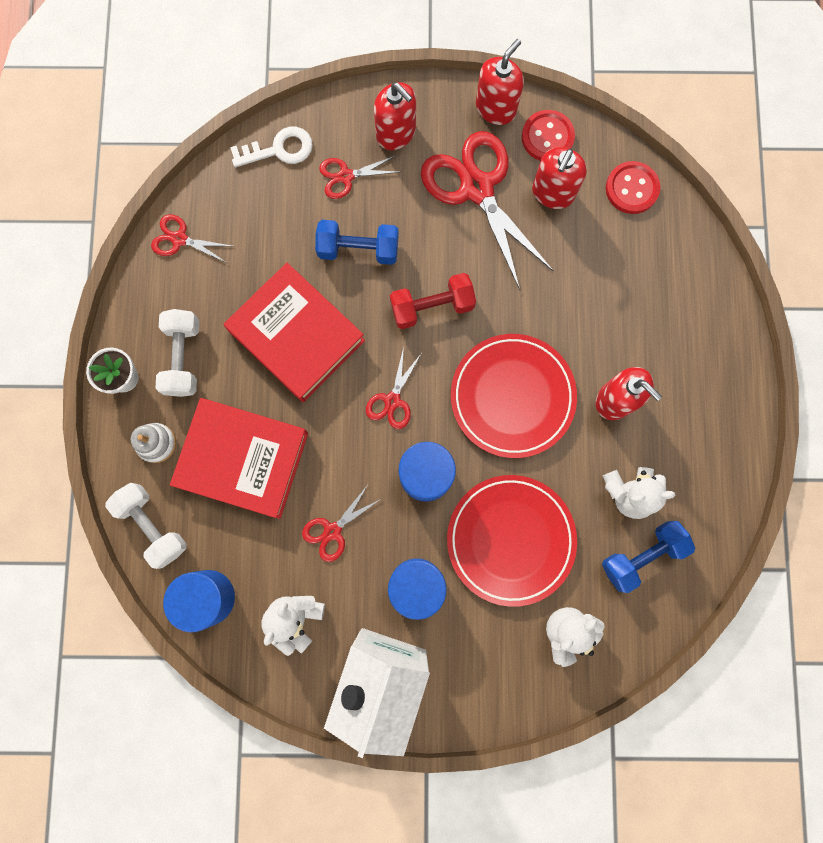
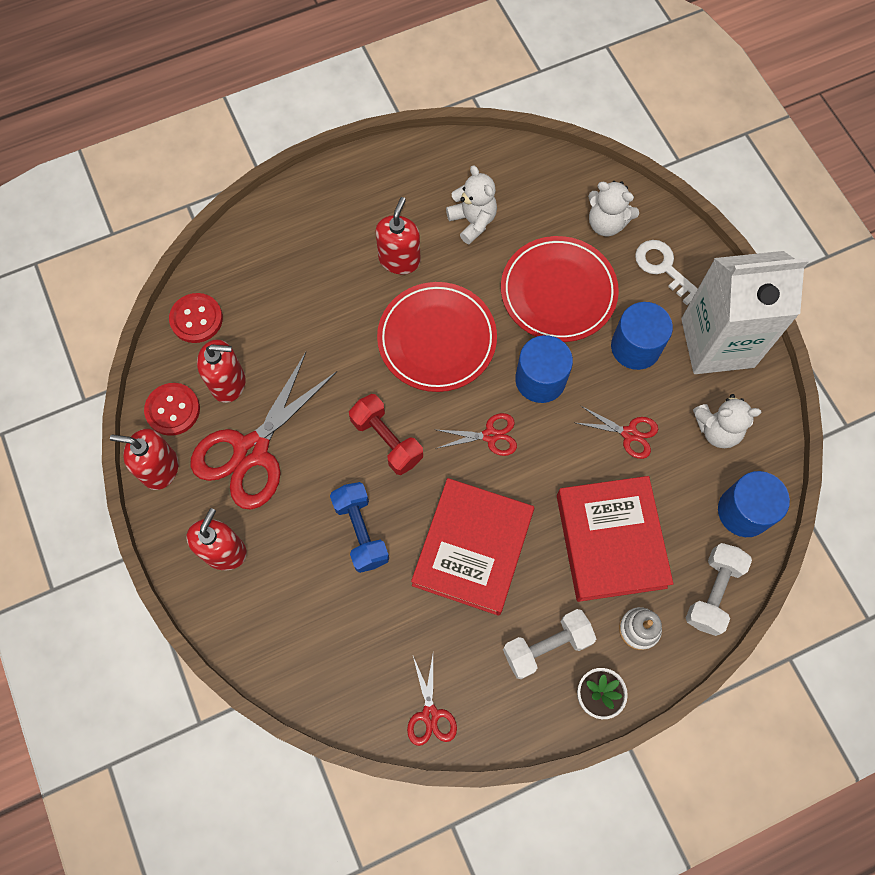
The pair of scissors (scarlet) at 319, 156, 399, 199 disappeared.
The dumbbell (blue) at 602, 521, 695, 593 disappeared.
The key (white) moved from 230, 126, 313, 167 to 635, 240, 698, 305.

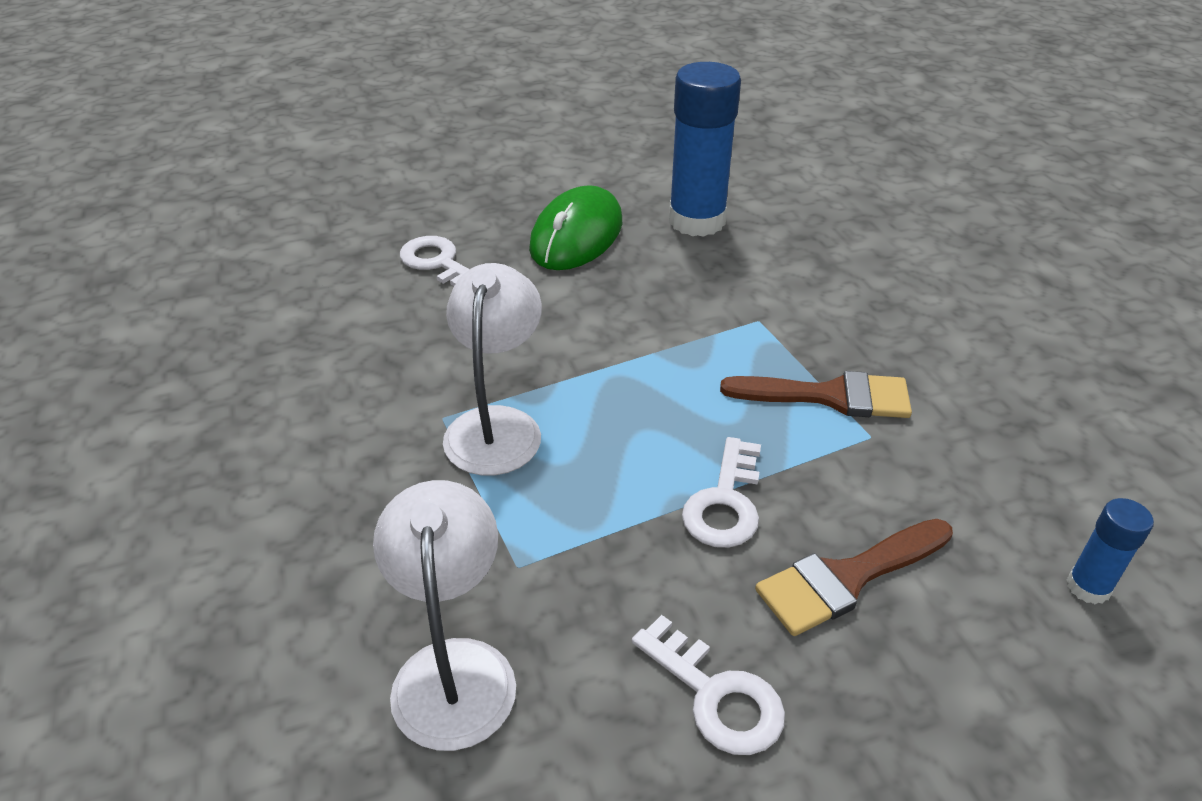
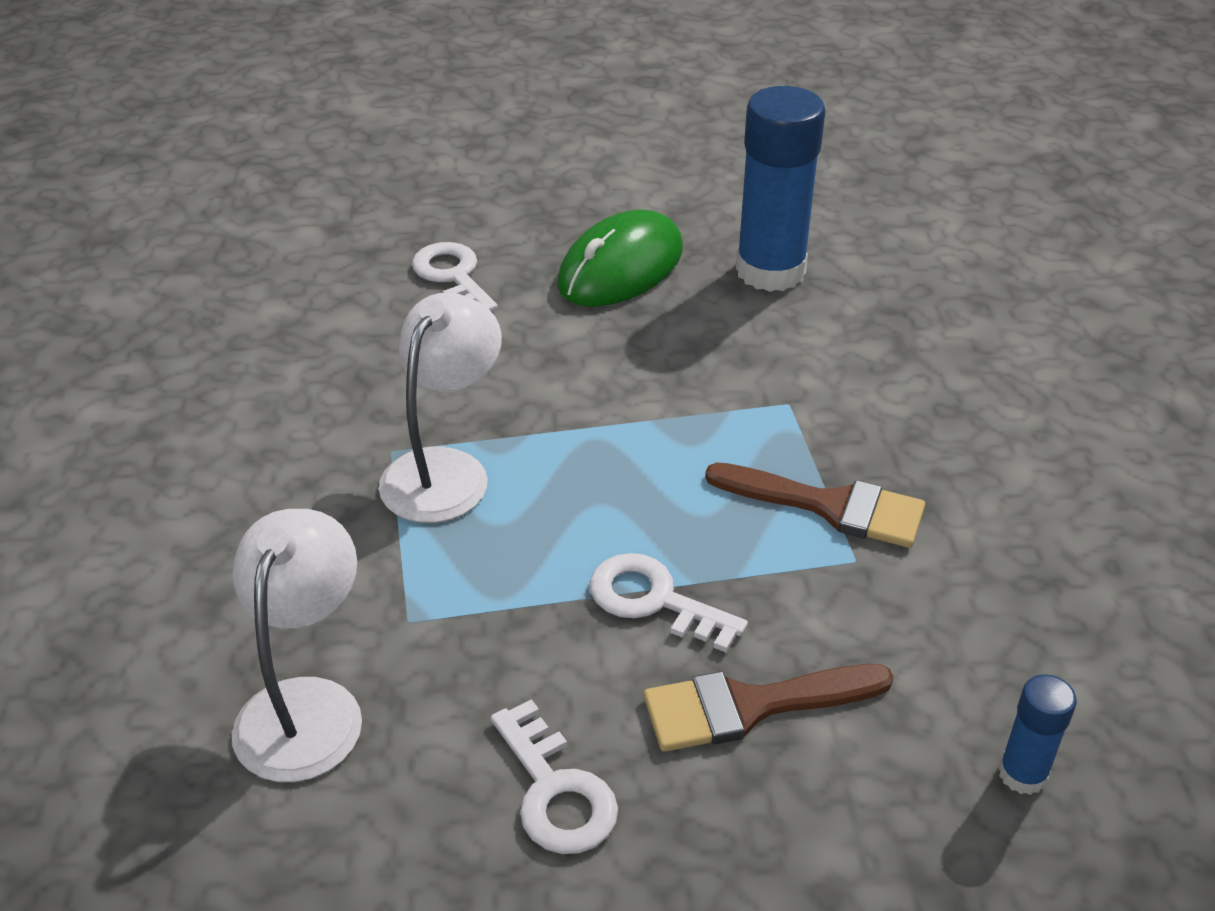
The key (white) at 682, 437, 761, 548 turned 90 degrees clockwise.

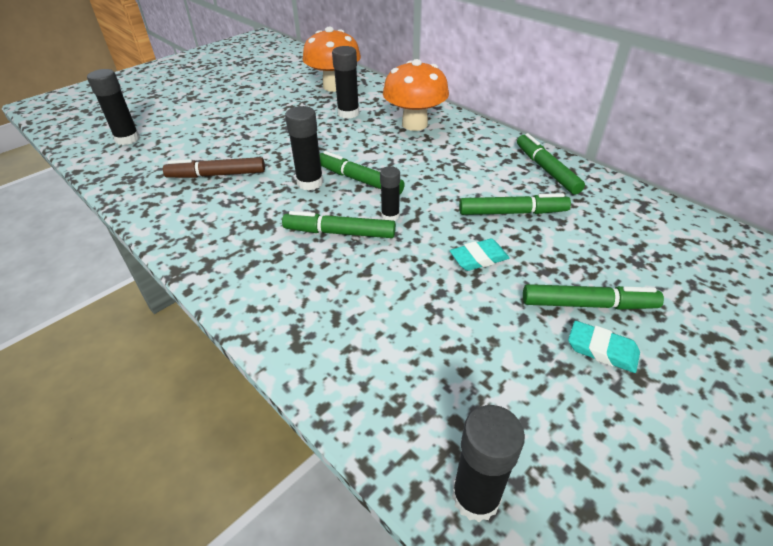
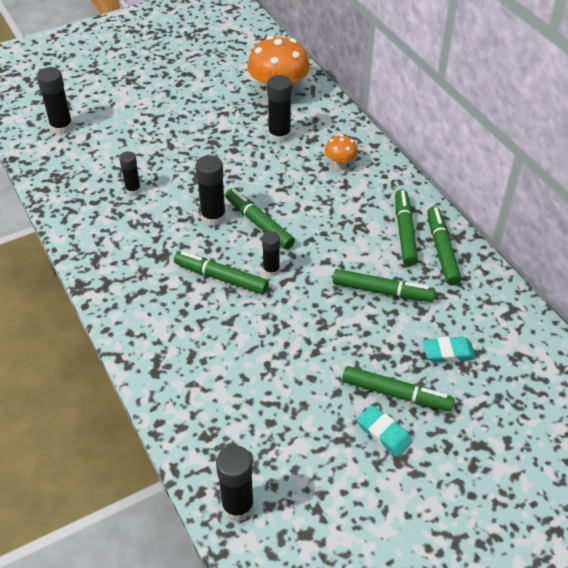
The marker pen (emerald) at 395, 189, 418, 266 appeared.
The eraser (turquoise) moved from 450, 238, 509, 271 to 423, 337, 476, 363.
The marker pen (dark brown) at 163, 157, 265, 178 was replaced by the glue (black) at 119, 151, 141, 195.
The mushroom (orange) at 383, 59, 449, 131 changed to 0.50 times the size.

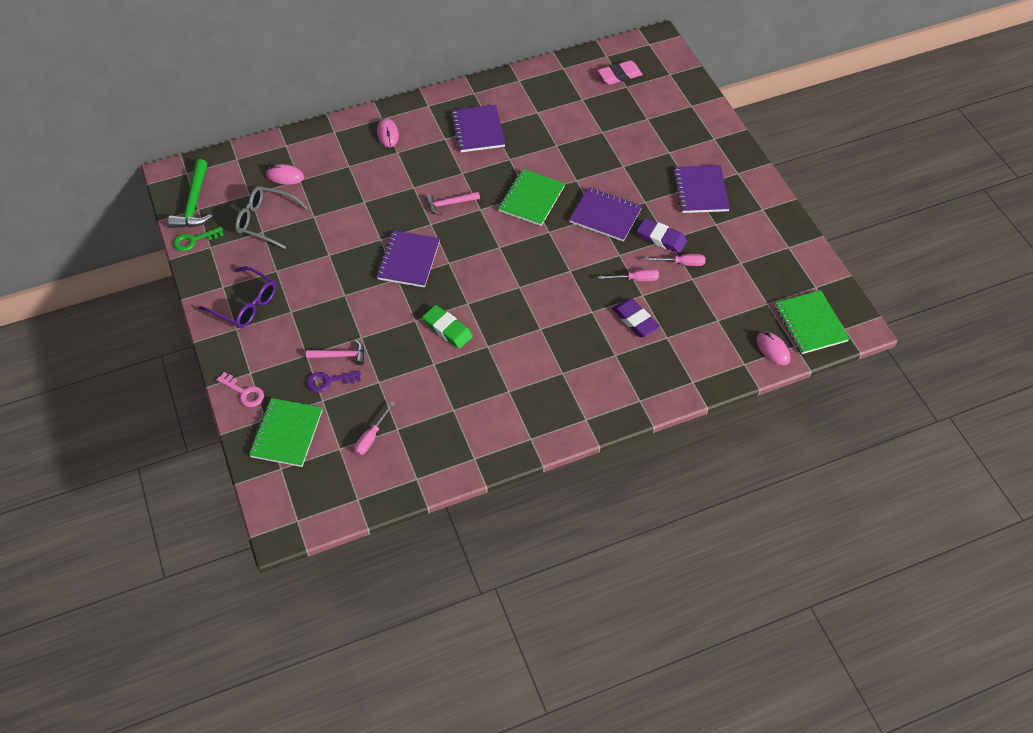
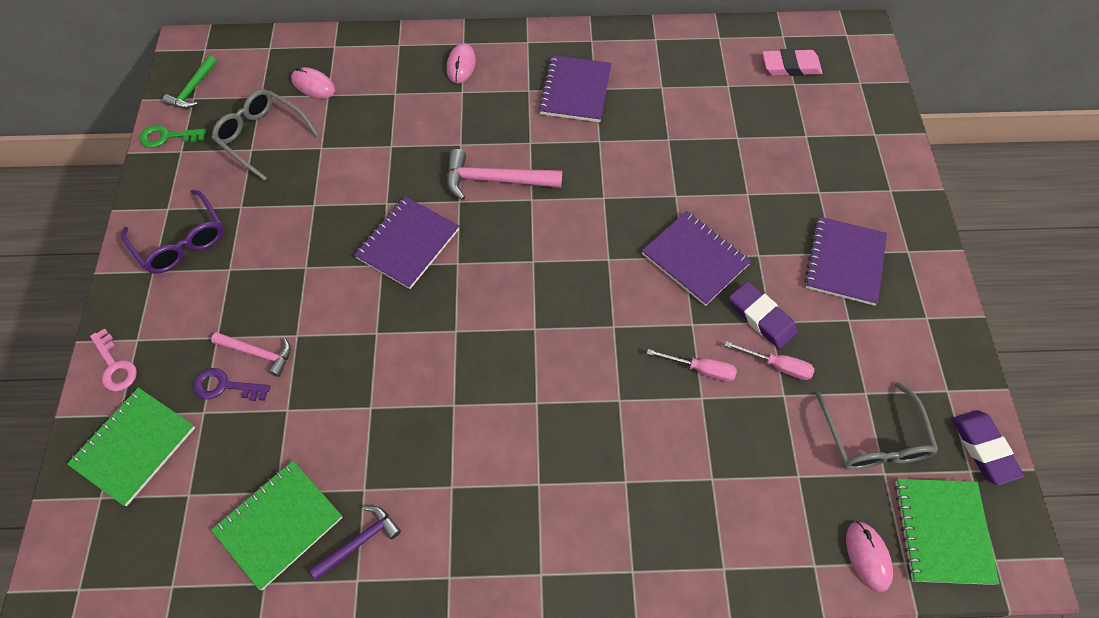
The screwdriver (rosy) at 354, 402, 395, 455 disappeared.
The eraser (emerald) at 422, 305, 473, 349 disappeared.
The claw hammer (purple) at 309, 506, 401, 581 appeared.
The eyeglasses (grey) at 816, 382, 938, 470 appeared.
The exercise book (emerald) moved from 498, 169, 565, 226 to 211, 461, 343, 590.
The eraser (purple) moved from 612, 298, 660, 337 to 952, 410, 1024, 485.
The claw hammer (emerald) at 168, 159, 212, 228 changed to 0.63 times the size.
The claw hammer (rosy) at 425, 191, 480, 215 changed to 1.60 times the size.

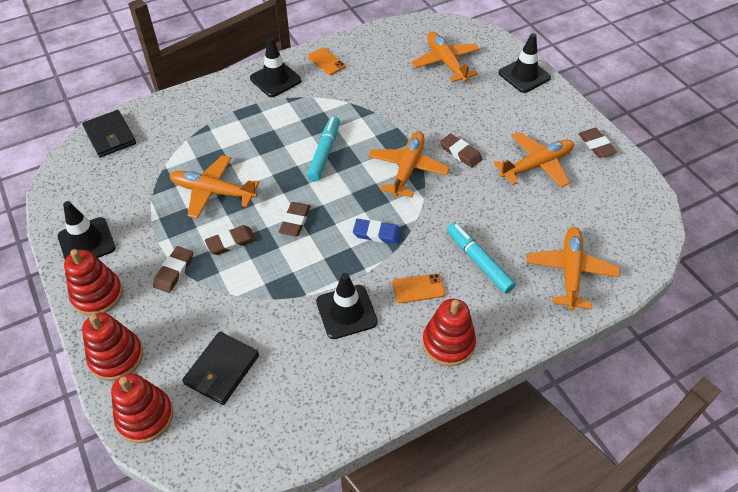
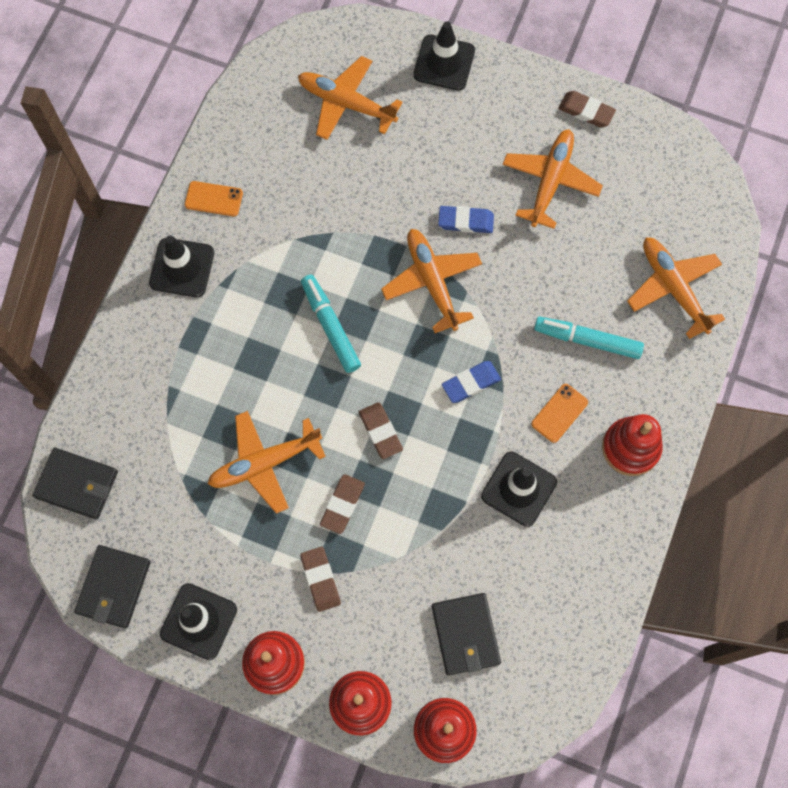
The card wallet (black) at 74, 545, 151, 629 appeared.
The eraser (dark brown) at 440, 133, 482, 168 became the eraser (blue) at 438, 206, 494, 233.

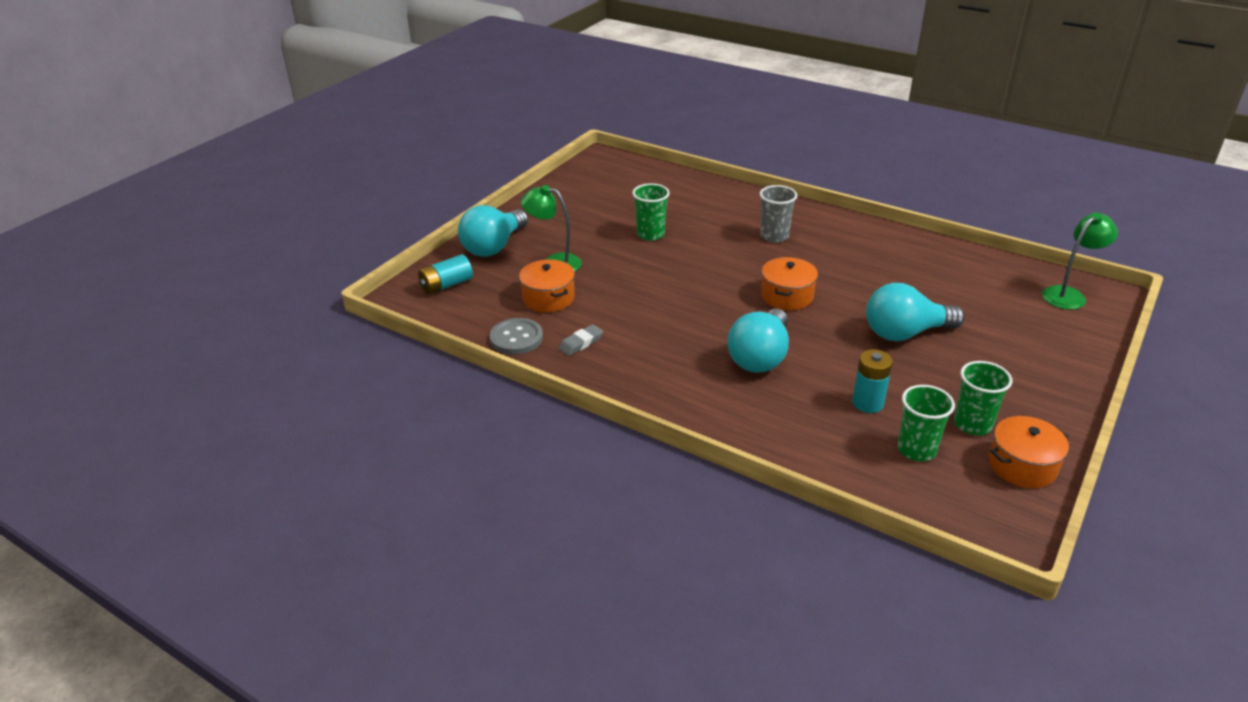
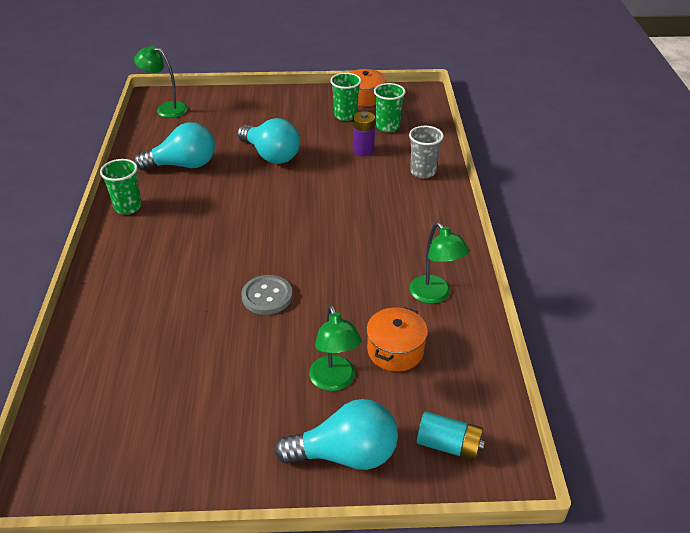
The stockpot (orange) at 761, 257, 818, 310 disappeared.
The button (grey) moved from 490, 318, 543, 354 to 241, 275, 293, 315.
The tumbler (emerald) moved from 632, 183, 670, 241 to 100, 159, 142, 214.
The bulb (turquoise) moved from 728, 309, 789, 373 to 134, 123, 215, 171.
The tumbler (grey) moved from 760, 185, 797, 243 to 409, 126, 444, 178.
The eraser (grey) at 559, 324, 603, 356 was replaced by the reading lamp (emerald) at 409, 222, 470, 304.
The power cell (turquoise) at 852, 349, 893, 413 became the power cell (purple) at 353, 111, 375, 156.

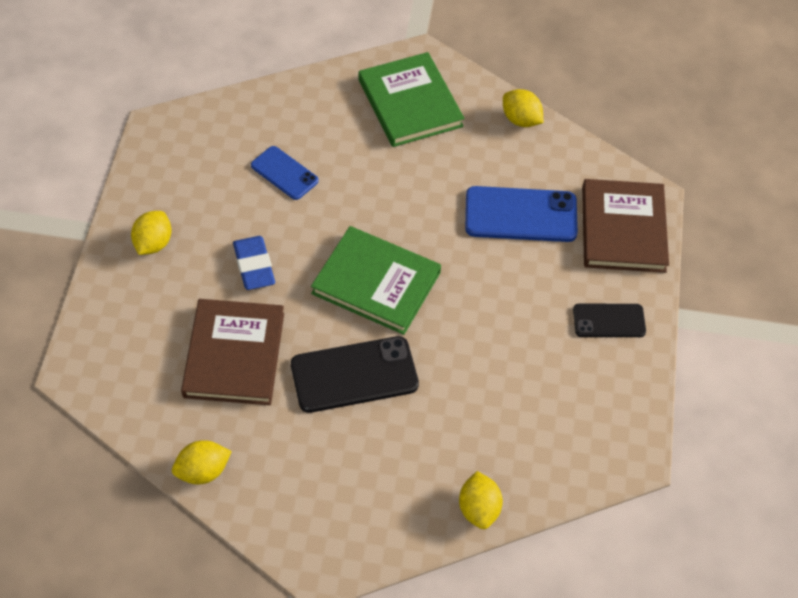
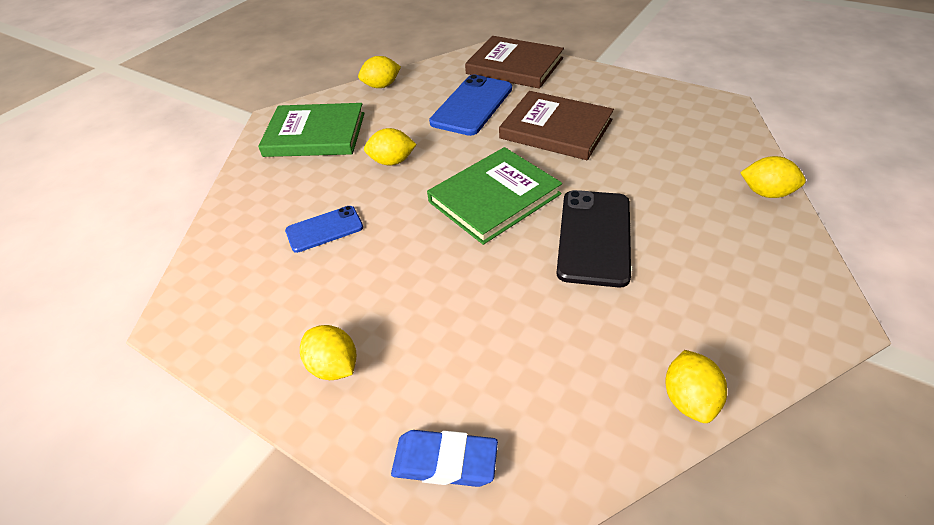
The phone (black) at 573, 304, 646, 337 disappeared.
The lemon (bright yellow) at 364, 128, 417, 165 appeared.
The hardback (dark brown) moved from 181, 299, 284, 405 to 499, 91, 614, 160.
The eraser (blue) moved from 233, 236, 275, 290 to 391, 430, 498, 487.

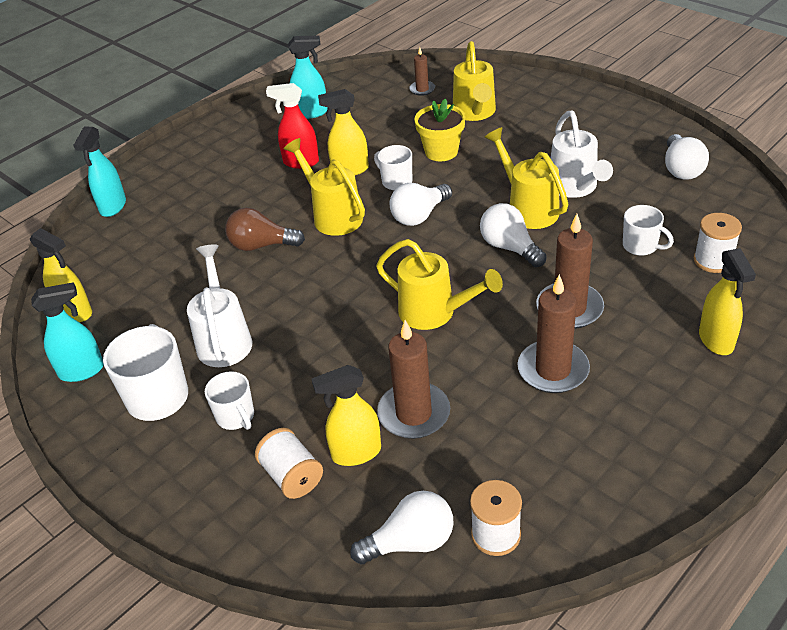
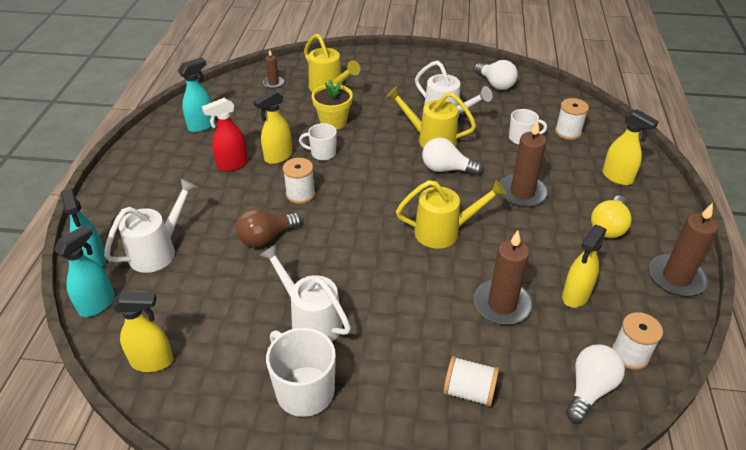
The mug (white) at 205, 371, 254, 430 disappeared.
The bulb (white) at 390, 183, 452, 226 disappeared.
The watering pot (white) at 104, 179, 197, 273 appeared.
The bulb (bright yellow) at 591, 195, 632, 238 appeared.
The spray cleaner (turquoise) moved from 31, 282, 104, 382 to 54, 225, 115, 317.
The spray cleaner (bright yellow) moved from 312, 365, 381, 466 to 562, 224, 607, 308.
The pillar candle (dark brown) moved from 517, 274, 590, 393 to 649, 203, 718, 296.
The watering pot (bright yellow) at 284, 138, 365, 236 was replaced by the reel of thread (white) at 283, 158, 315, 204.

